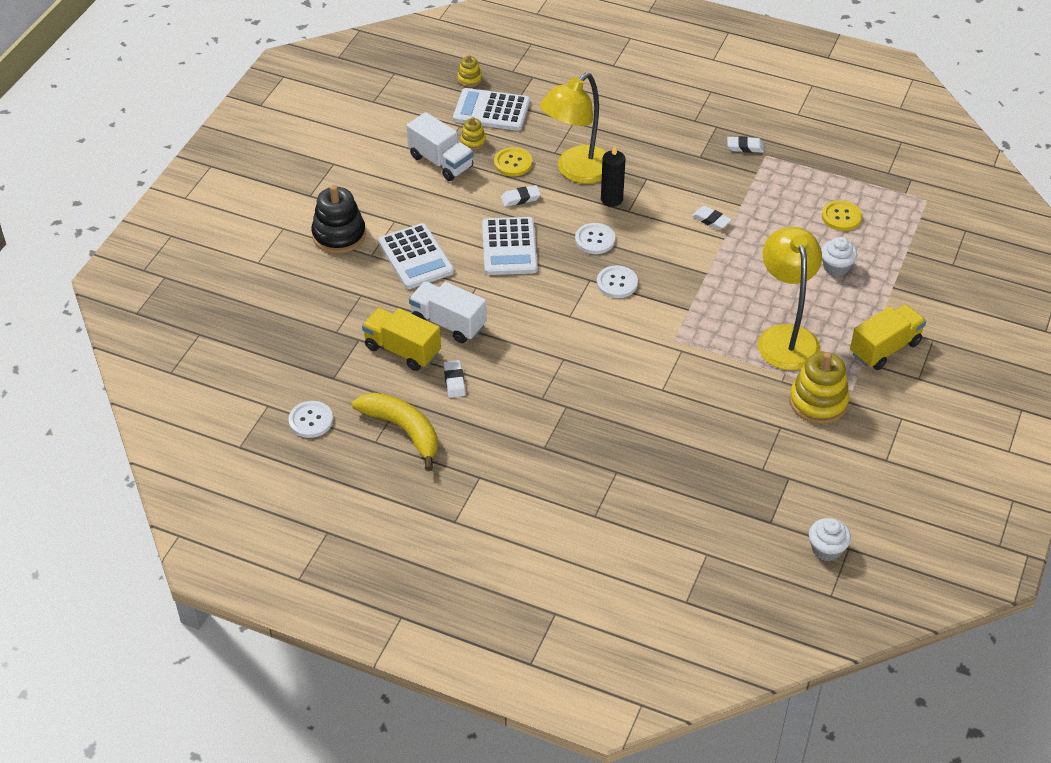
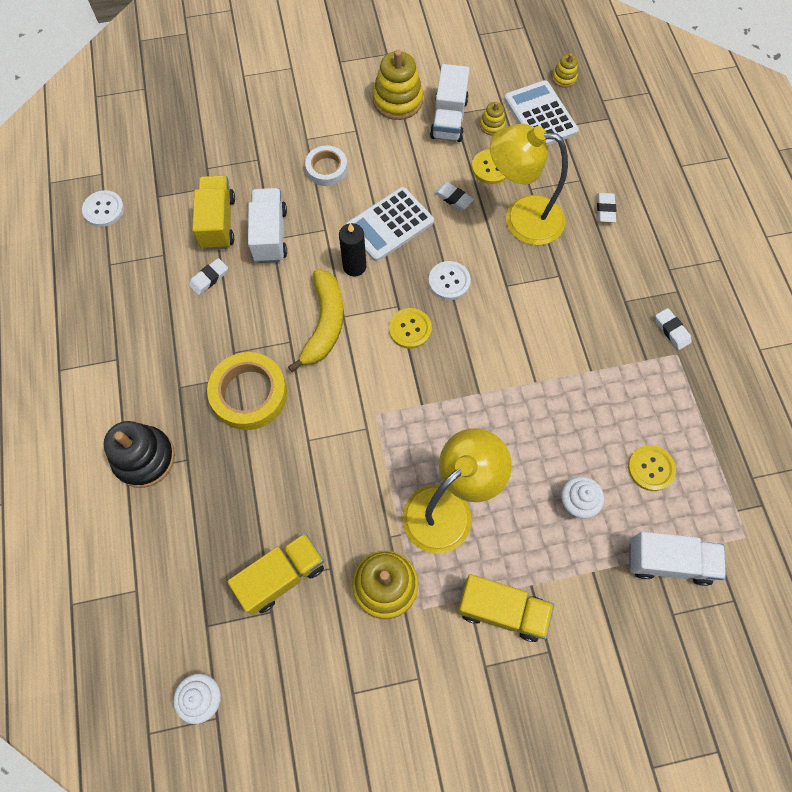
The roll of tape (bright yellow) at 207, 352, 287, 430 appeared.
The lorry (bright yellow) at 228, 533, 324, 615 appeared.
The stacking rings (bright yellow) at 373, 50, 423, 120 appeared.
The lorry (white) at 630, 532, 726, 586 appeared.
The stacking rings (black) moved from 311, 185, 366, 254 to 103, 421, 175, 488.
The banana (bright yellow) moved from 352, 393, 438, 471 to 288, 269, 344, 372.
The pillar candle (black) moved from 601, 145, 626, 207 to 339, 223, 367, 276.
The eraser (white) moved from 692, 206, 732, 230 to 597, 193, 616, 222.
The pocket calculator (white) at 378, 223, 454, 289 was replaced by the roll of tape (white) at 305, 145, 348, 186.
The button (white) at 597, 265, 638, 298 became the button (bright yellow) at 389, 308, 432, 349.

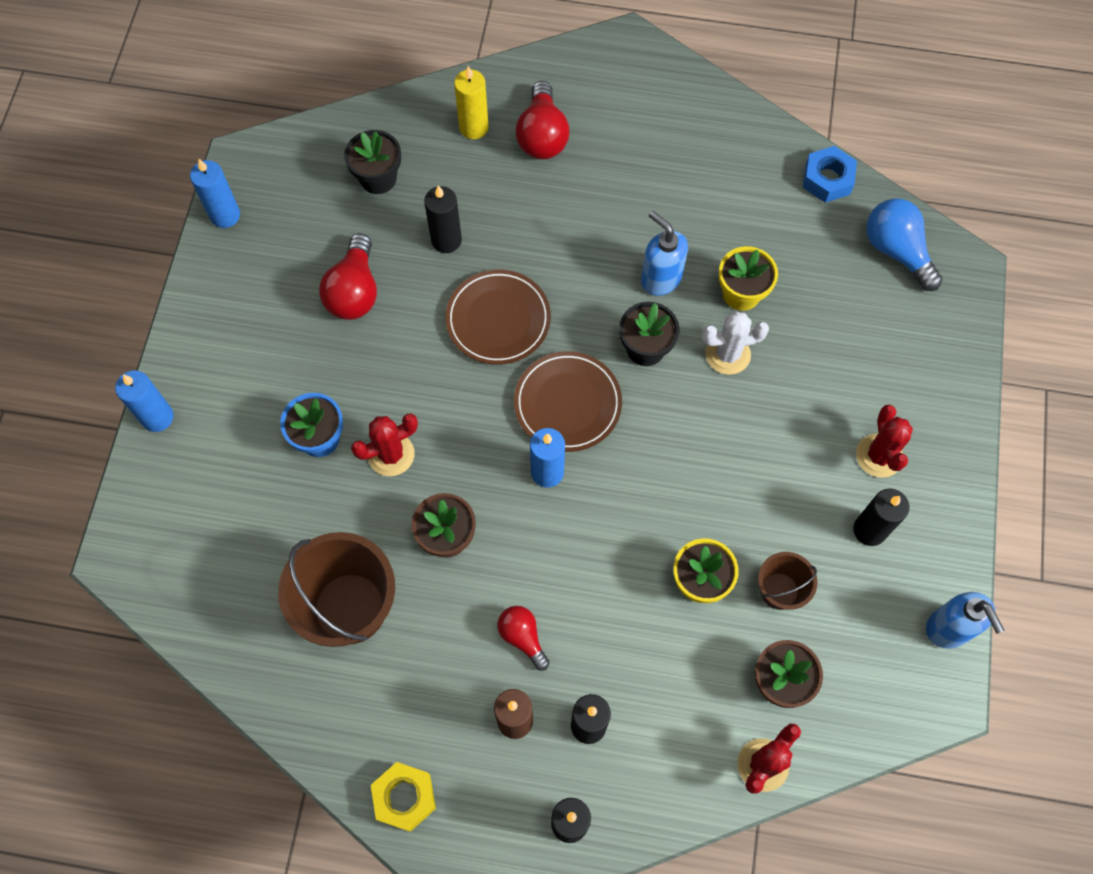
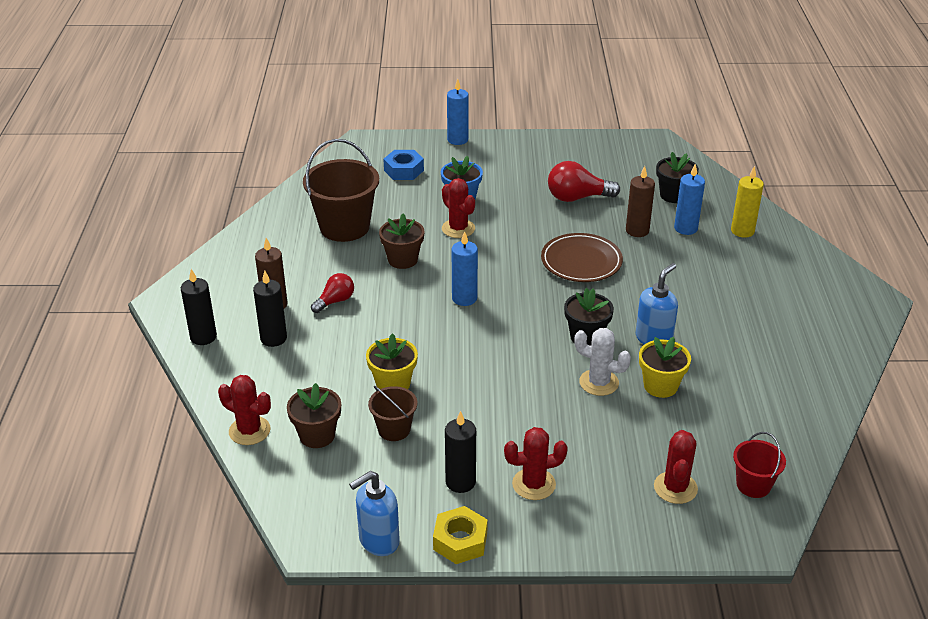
The dinner plate (dark brown) at 514, 351, 622, 452 disappeared.
The bulb (scarlet) at 516, 81, 569, 159 disappeared.
The cactus (scarlet) at 654, 430, 698, 504 appeared.
The pillar candle (blue) moved from 190, 159, 240, 228 to 674, 164, 705, 235.
The nut (bright yellow) moved from 371, 762, 436, 832 to 433, 506, 488, 564.
The nut (blue) moved from 803, 146, 857, 203 to 383, 150, 424, 180.
The bulb (blue) at 866, 198, 943, 291 was replaced by the sand bucket (scarlet) at 733, 432, 786, 498.
The pillar candle (black) at 424, 185, 462, 253 became the pillar candle (dark brown) at 626, 166, 655, 237.
The cactus (white) at 702, 311, 769, 375 turned 45 degrees counterclockwise.

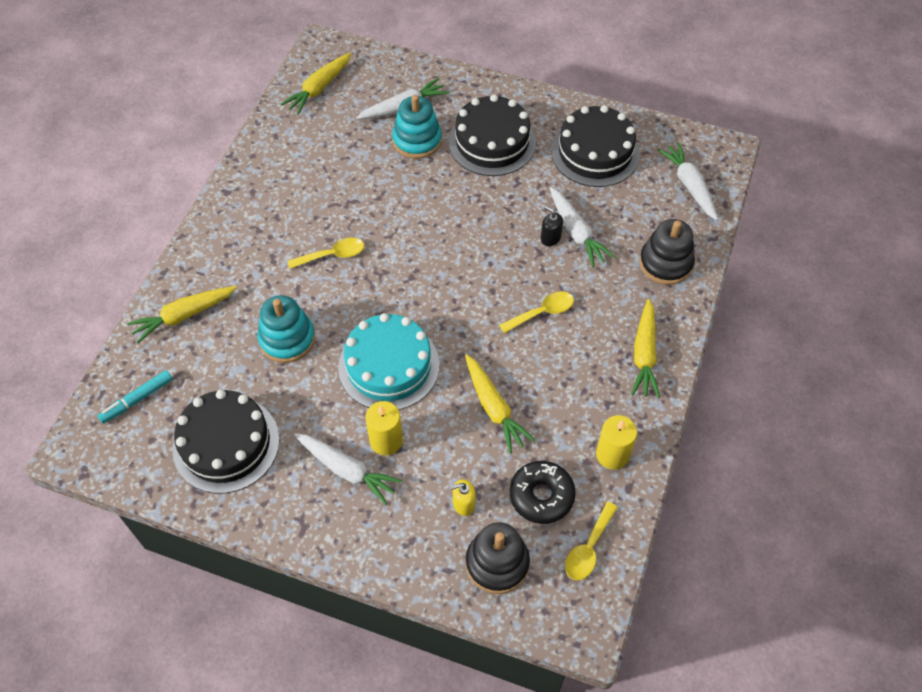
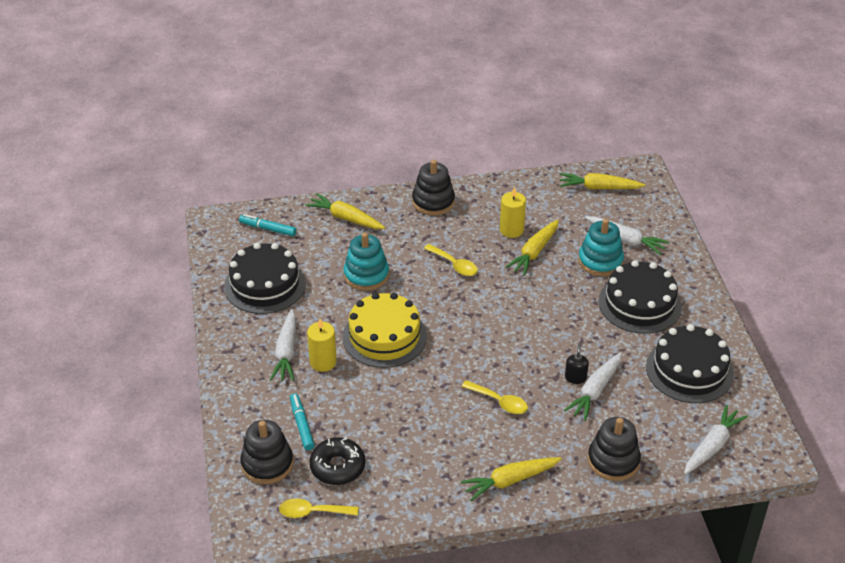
The stacking rings (black) at 412, 160, 455, 215 appeared.
The toy carrot (bright yellow) moved from 465, 354, 535, 453 to 506, 220, 559, 276.
The pillar candle (bright yellow) moved from 596, 415, 637, 469 to 500, 186, 526, 238.
The soap dispenser (bright yellow) at 451, 479, 476, 516 was replaced by the marker pen (turquoise) at 290, 393, 315, 450.
The layer cake (turquoise) at 338, 313, 440, 410 became the layer cake (bright yellow) at 342, 293, 427, 368.

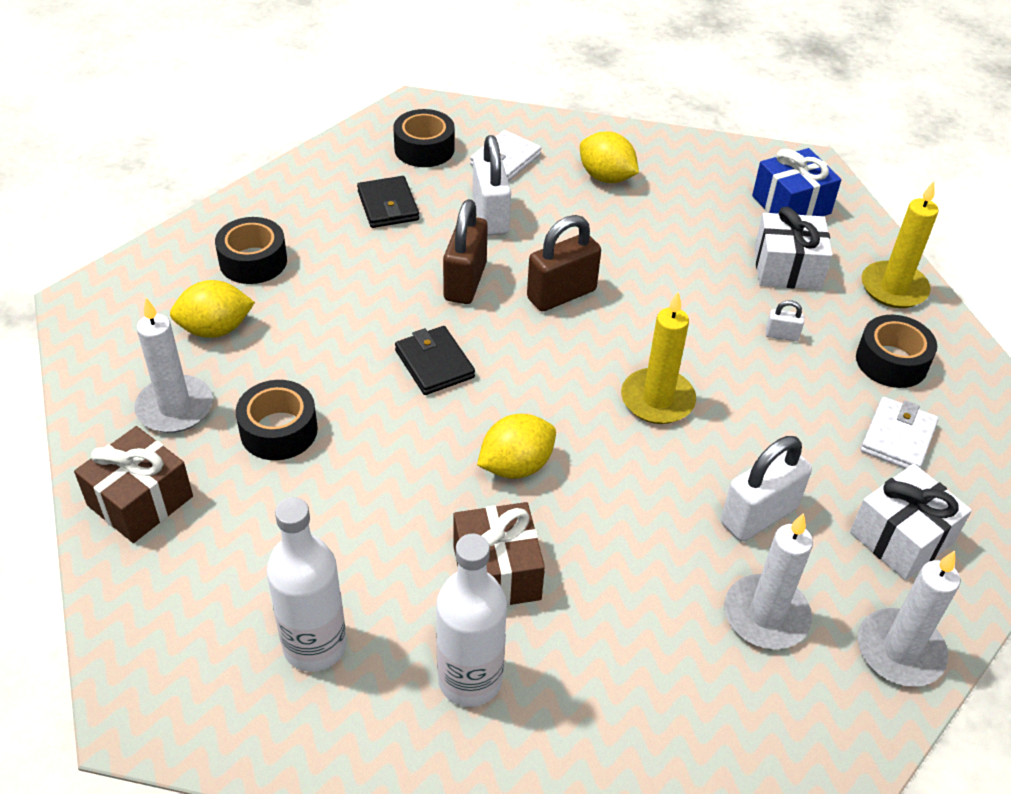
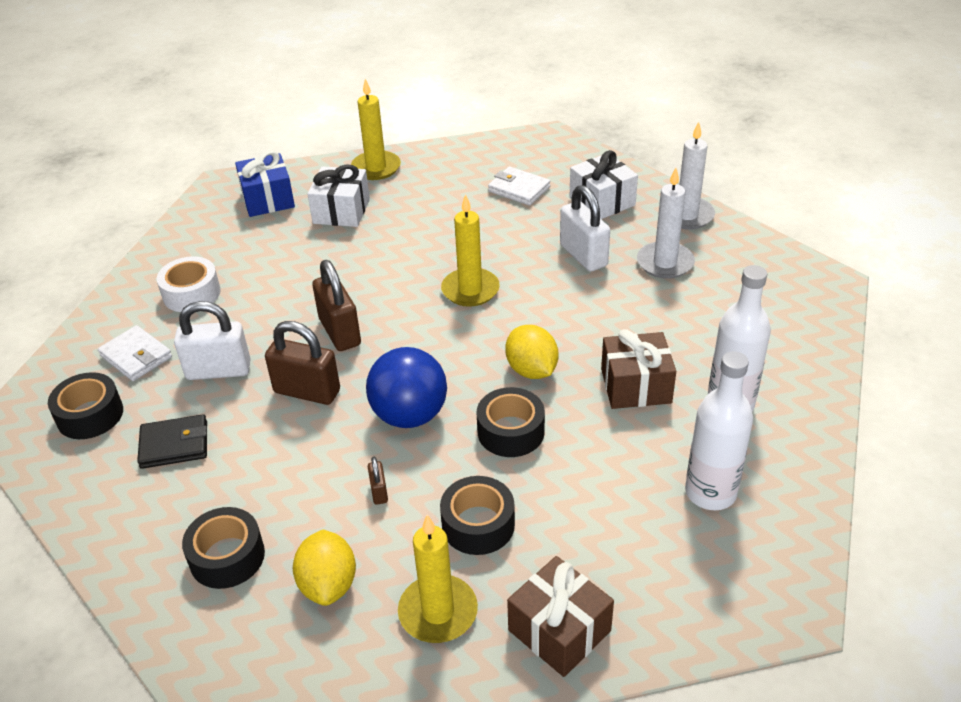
The padlock (white) at 766, 300, 804, 341 disappeared.
The padlock (dark brown) at 368, 457, 388, 505 appeared.
The roll of tape (black) moved from 856, 315, 937, 388 to 477, 387, 545, 457.
The card wallet (black) at 395, 326, 475, 395 was replaced by the ball (blue) at 366, 347, 447, 428.
The lemon (bright yellow) at 580, 131, 639, 183 was replaced by the roll of tape (white) at 157, 256, 221, 312.
The pillar candle (white) at 134, 298, 213, 433 became the pillar candle (bright yellow) at 398, 515, 478, 643.

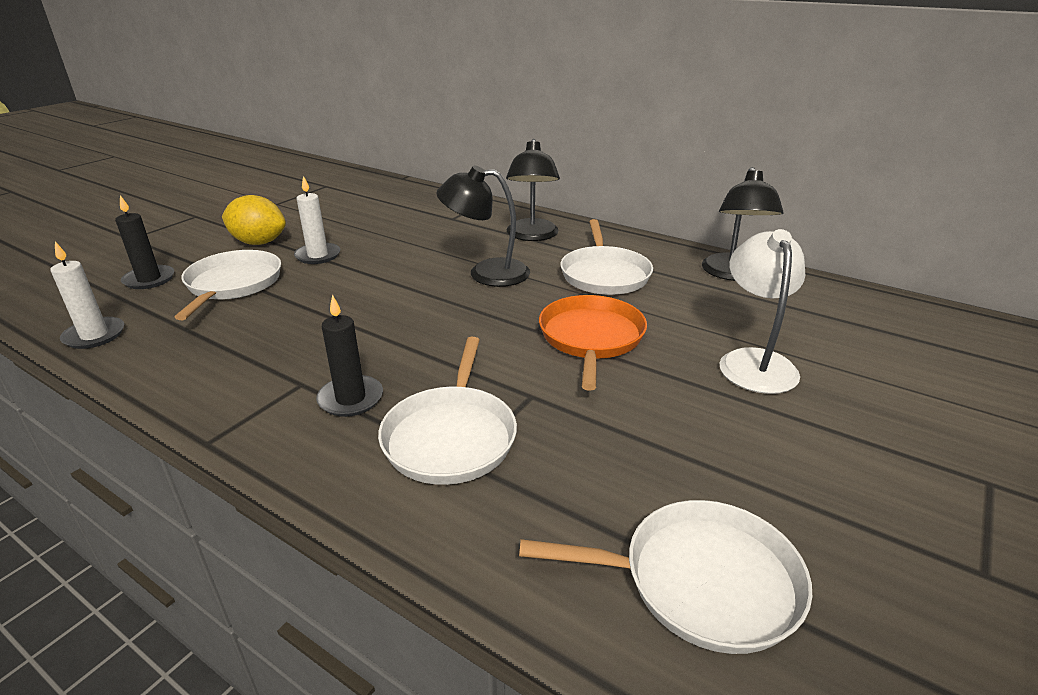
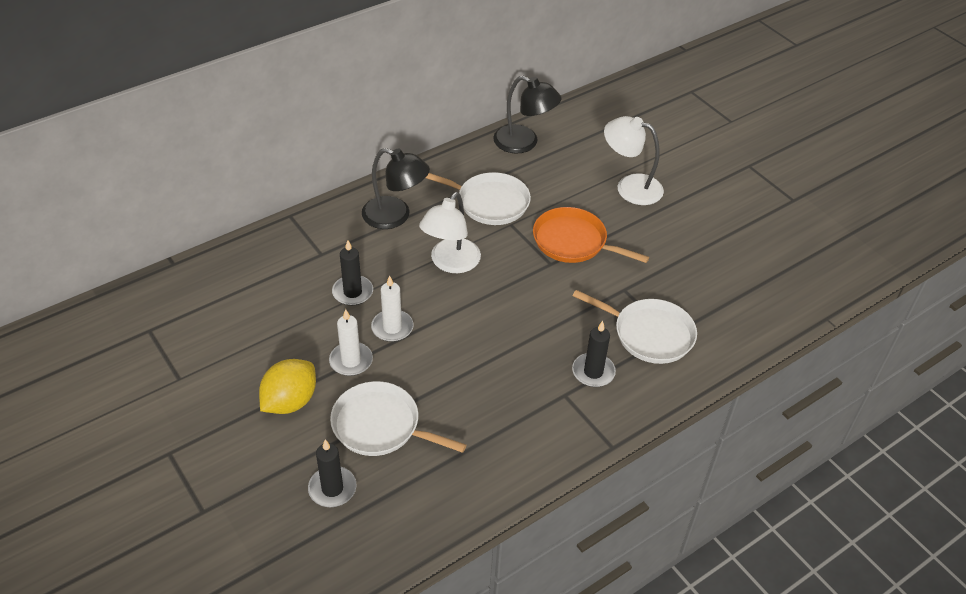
The pan (white) at 519, 500, 812, 654 disappeared.
The pillar candle (black) at 332, 240, 373, 306 appeared.
The pillar candle (white) moved from 50, 242, 124, 349 to 371, 275, 414, 342.
The reading lamp (black) at 436, 165, 530, 287 became the reading lamp (white) at 419, 192, 481, 273.

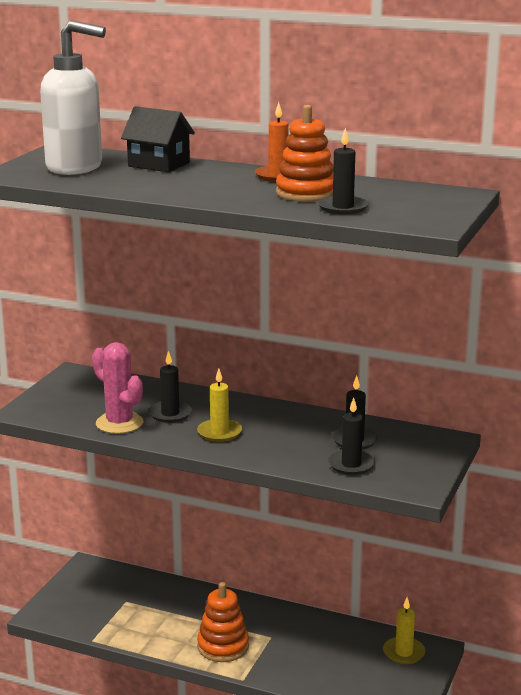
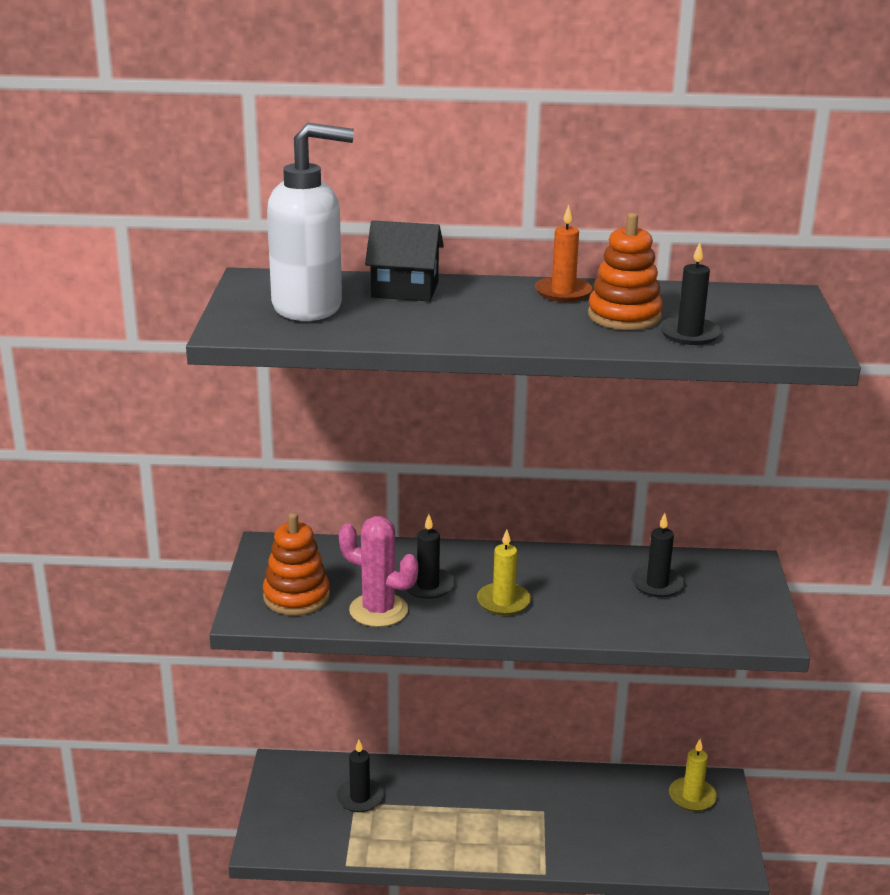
The stacking rings (orange) moved from 197, 582, 249, 662 to 263, 513, 330, 616.
The pillar candle (black) moved from 328, 397, 375, 475 to 336, 740, 384, 812.

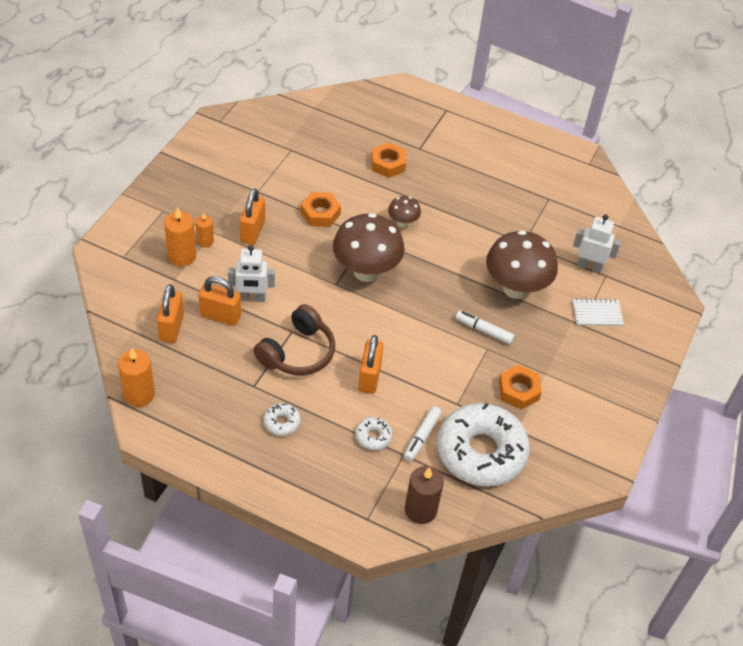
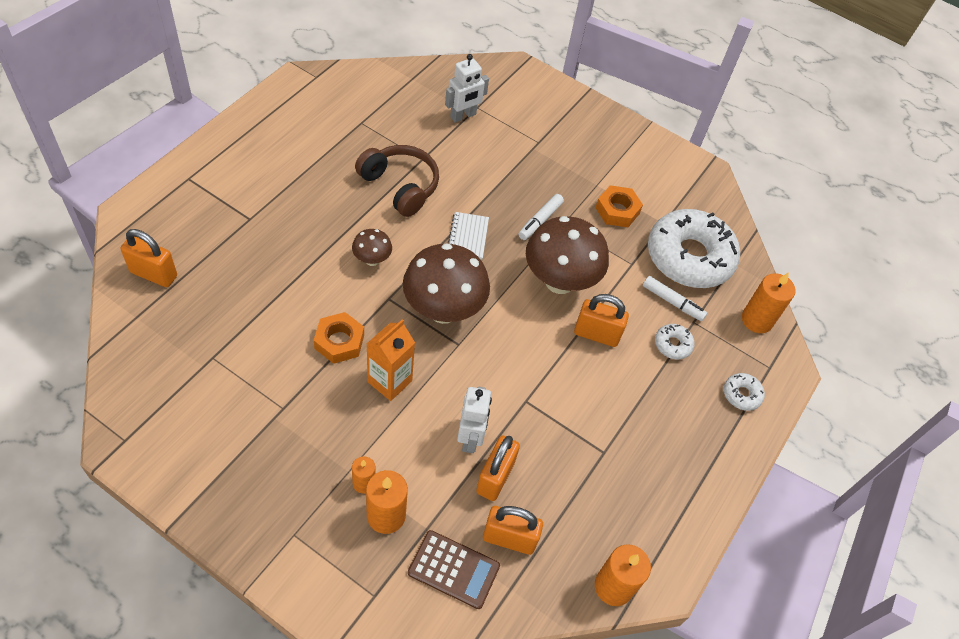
The nut (orange) at 371, 142, 406, 178 disappeared.
The juice carton (orange) at 367, 319, 415, 401 appeared.
The pocket calculator (dark brown) at 408, 530, 500, 609 appeared.
The padlock (orange) moved from 240, 188, 265, 245 to 121, 229, 177, 287.
The over-ear headphones (dark brown) moved from 253, 304, 335, 376 to 355, 145, 439, 217.
The donut (white) moved from 263, 403, 301, 436 to 724, 373, 765, 411.
The mushroom (dark brown) moved from 486, 230, 558, 299 to 526, 216, 609, 294.
The exercise book (white) moved from 572, 298, 624, 326 to 448, 212, 489, 260.
The pillar candle (dark brown) at 405, 466, 444, 524 became the pillar candle (orange) at 742, 272, 795, 333.
The robot figure (white) at 573, 215, 621, 273 turned 150 degrees counterclockwise.

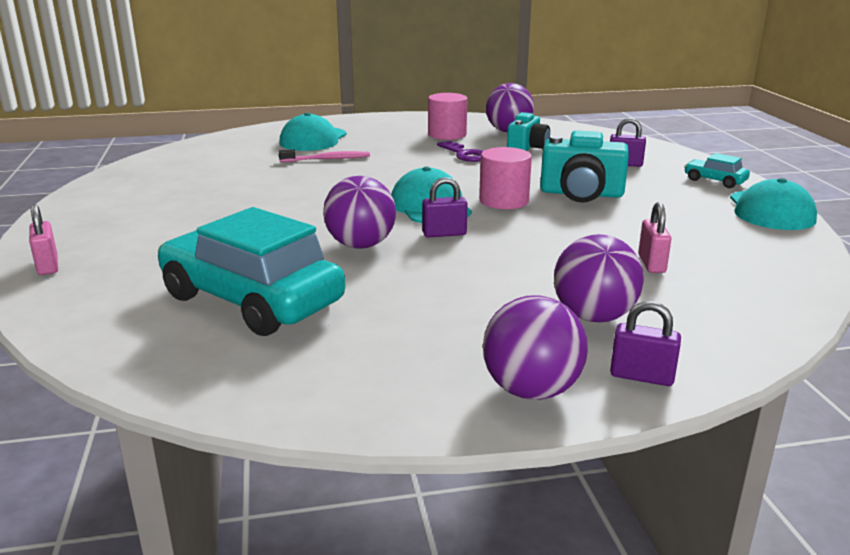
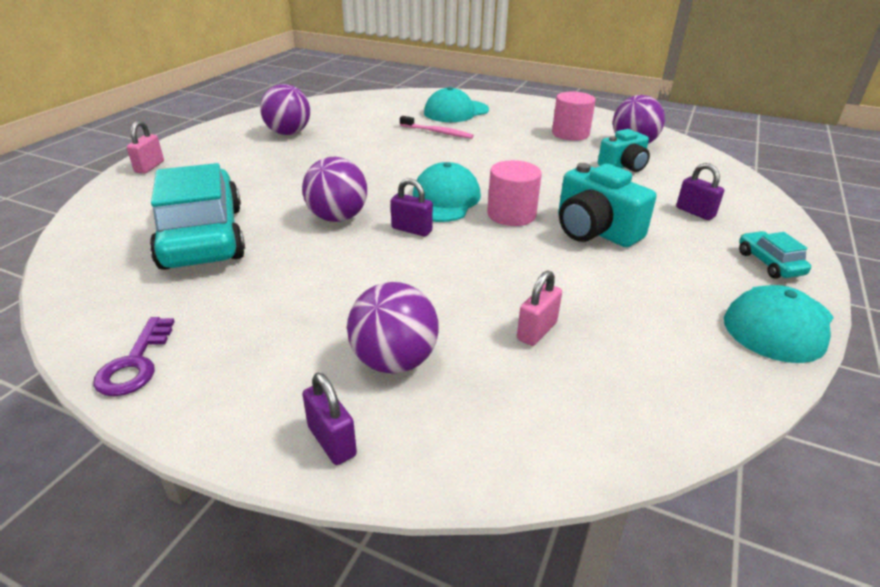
The key (purple) moved from 437, 141, 483, 162 to 93, 317, 175, 396.
The ball (purple) moved from 483, 295, 588, 400 to 260, 84, 310, 135.

